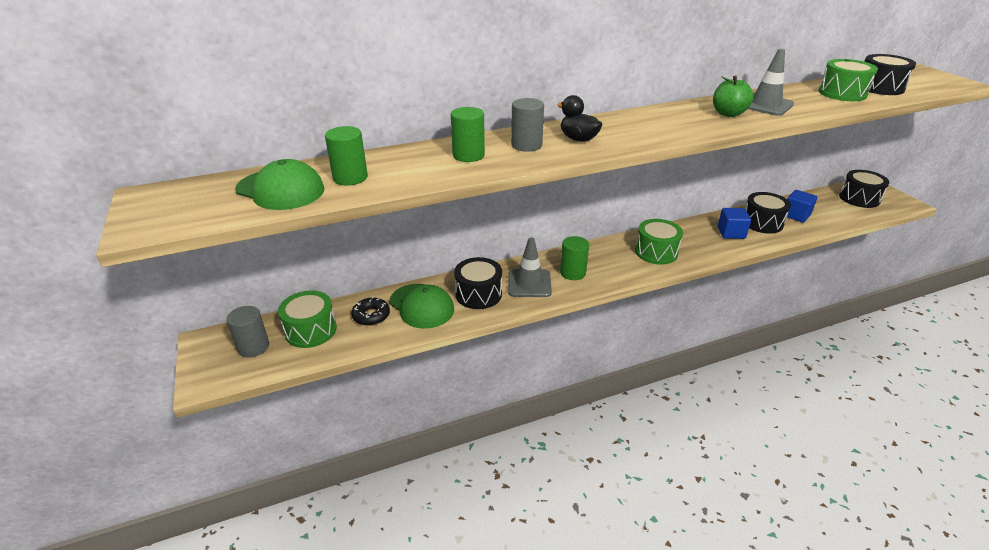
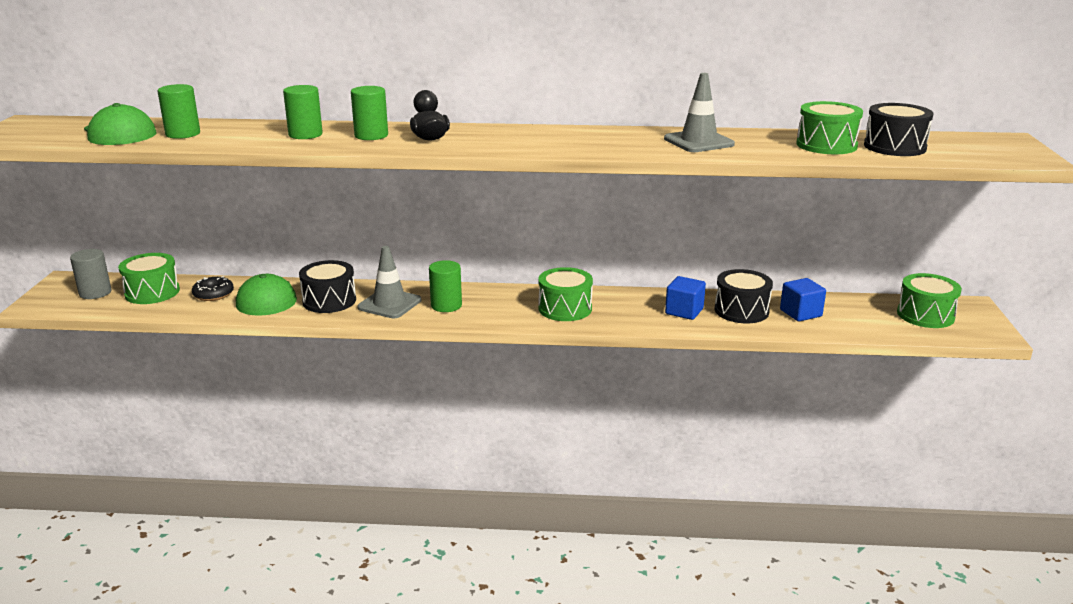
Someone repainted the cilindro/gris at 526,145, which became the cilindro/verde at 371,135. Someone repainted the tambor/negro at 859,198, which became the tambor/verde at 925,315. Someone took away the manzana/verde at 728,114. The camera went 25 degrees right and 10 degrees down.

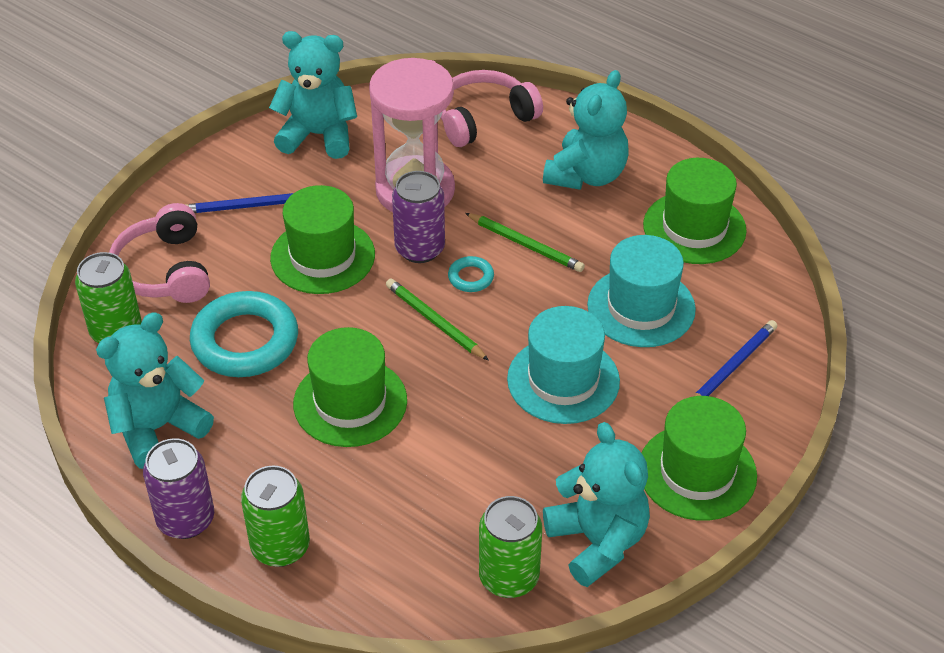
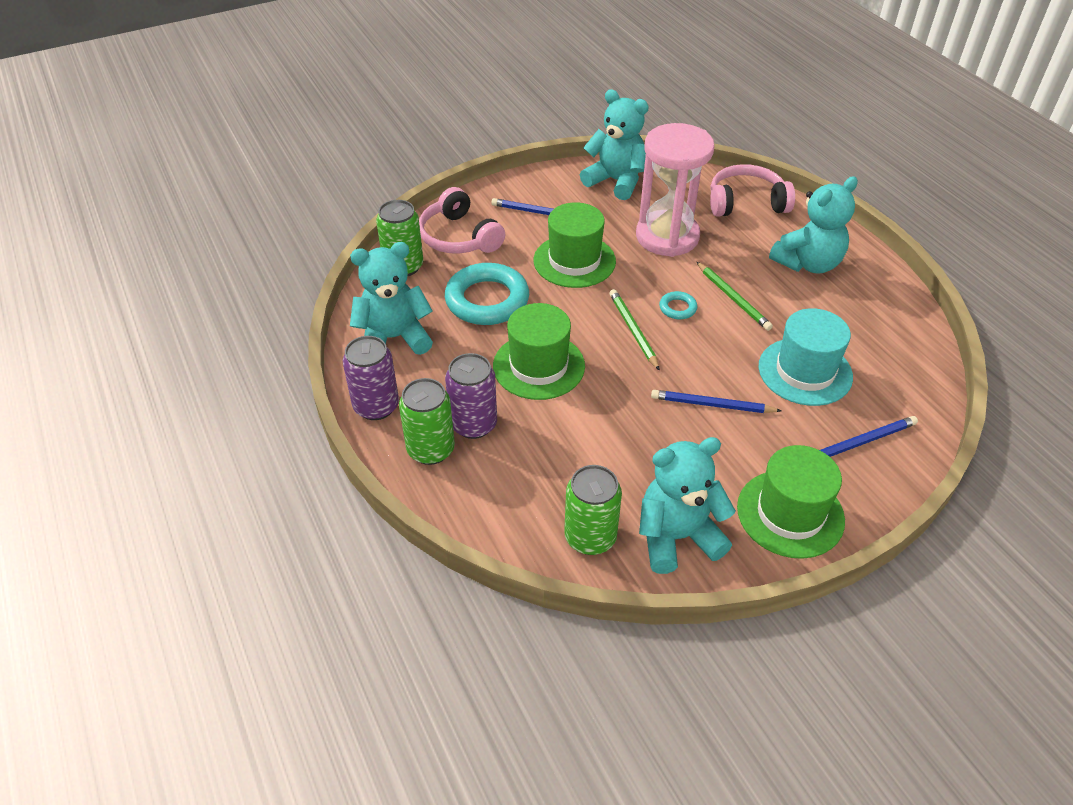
Someone rotated the auriculares/rosa at 164,270 by 45 degrees counterclockwise. Someone carried the lata/morado from 420,249 to 473,424. Someone rotated the osito/turquesa at 597,541 by 105 degrees counterclockwise. Someone swapped the sombrero/turquesa at 563,380 for the lápiz/azul at 712,405. Someone took away the sombrero/verde at 694,228. The camera went 25 degrees right and 0 degrees up.

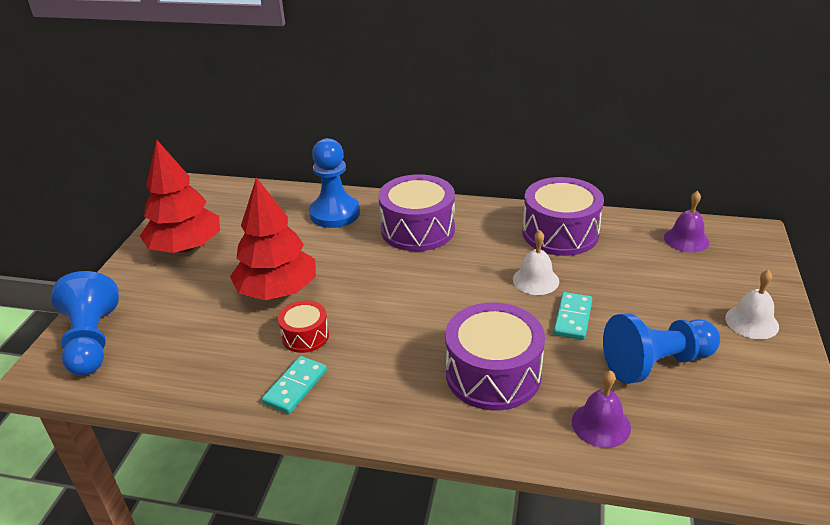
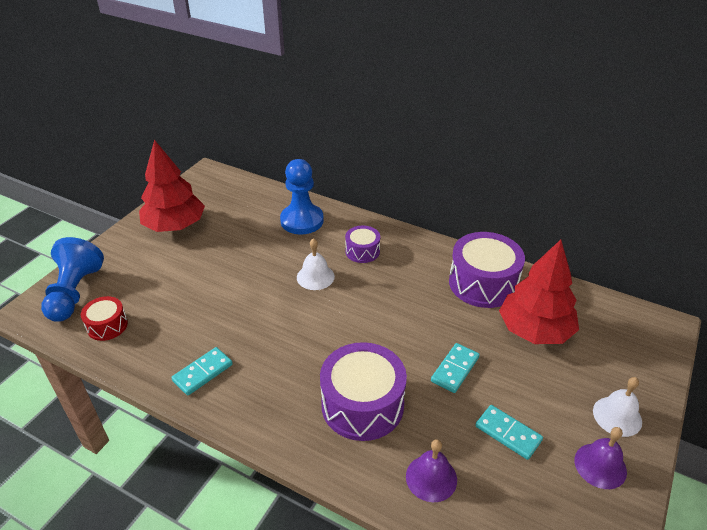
Someone carried the tambor/rojo from 305,336 to 107,325. Someone carried the campana/blanco from 535,280 to 315,277. Someone scaled the tambor/morado at 418,229 by 0.53. Someone swapped the peón/azul at 656,363 for the ficha de dominó/turquesa at 508,433. Someone carried the árbol/rojo from 277,291 to 535,330. Someone carried the campana/morado from 686,239 to 600,465. The camera went 15 degrees right and 5 degrees up.

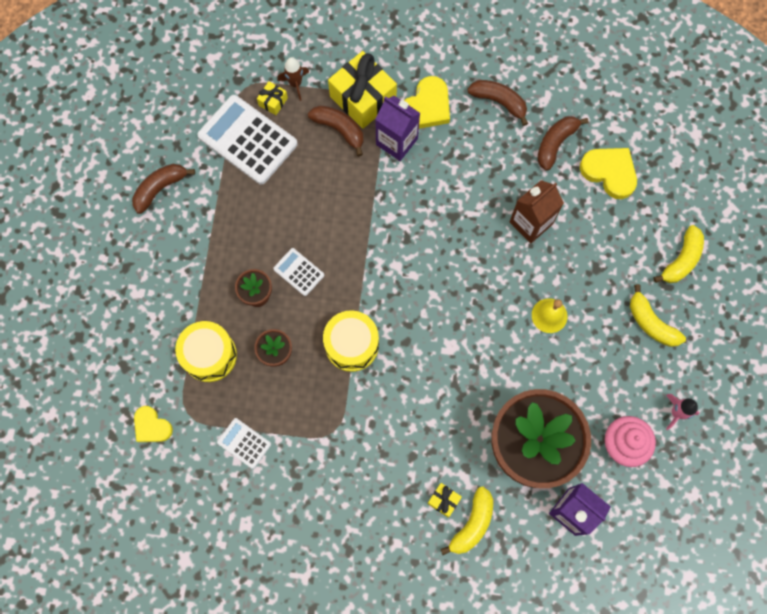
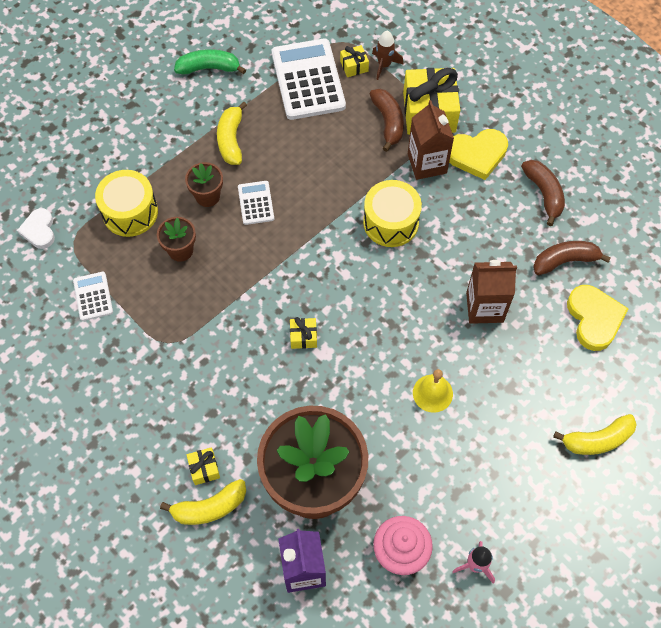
Someone repainted the corazón/amarillo at 152,426, which became the corazón/blanco at 39,230. Someone repainted the plátano/marrón at 160,189, which became the plátano/verde at 209,68. Someone carried the plátano/amarillo from 651,323 to 231,140. Someone put down the regalo/amarillo at 303,337. Someone carried the tambor/amarillo from 351,345 to 391,222. Someone repainted the cartón de leche/morado at 396,141, which became the cartón de leche/marrón at 427,163. The camera went 40 degrees right and 10 degrees down.

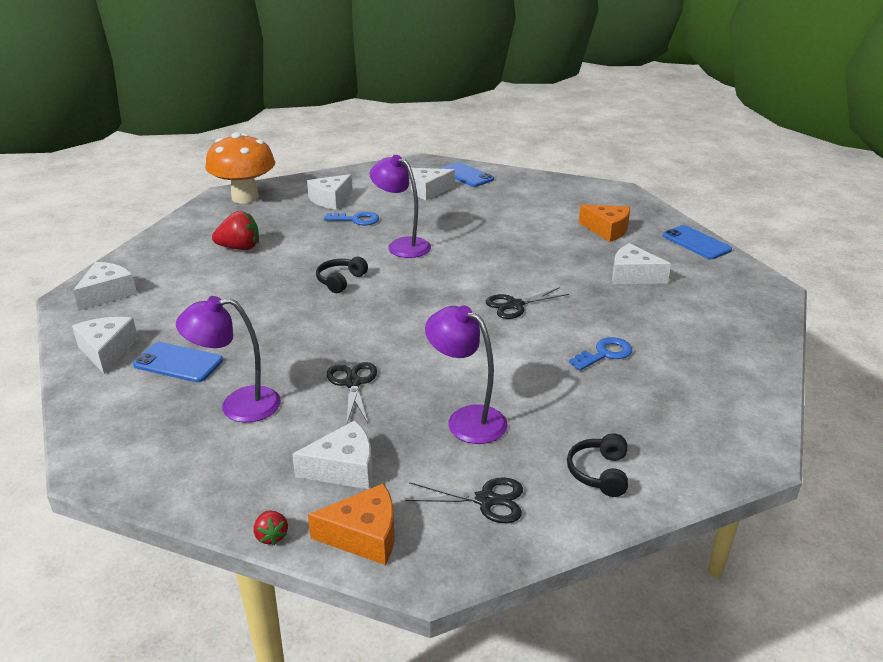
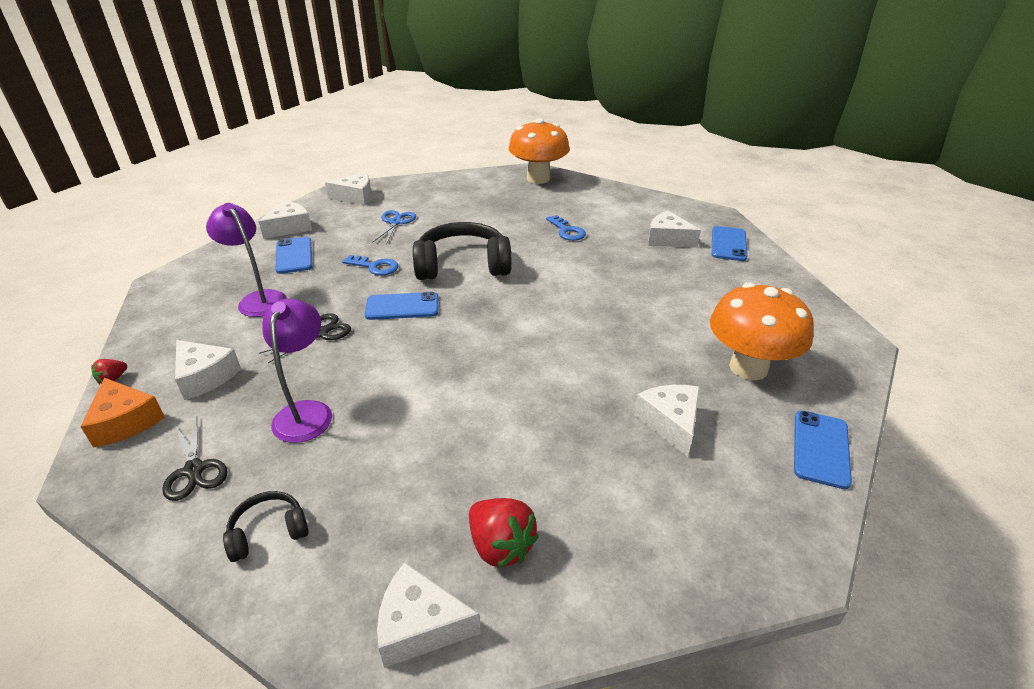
Someone carried the llave/azul from 604,354 to 375,267. Someone put down the móvil/azul at 402,307. Someone put down the tijeras/azul at 395,222. Someone carried the queso/blanco from 330,200 to 420,626. Someone scaled the auriculares/negro at 340,281 by 2.06. Someone carried the fresa/rojo from 240,248 to 500,546. Someone swapped the queso/naranja at 607,230 for the seta/naranja at 748,368. Someone took away the lámpara/morado at 402,245. Someone took away the tijeras/negro at 514,305. The camera went 55 degrees right and 5 degrees up.

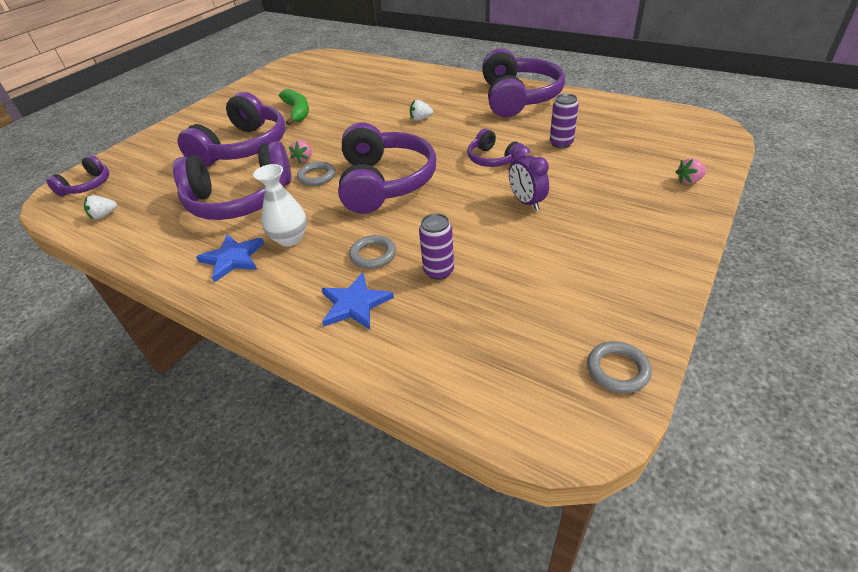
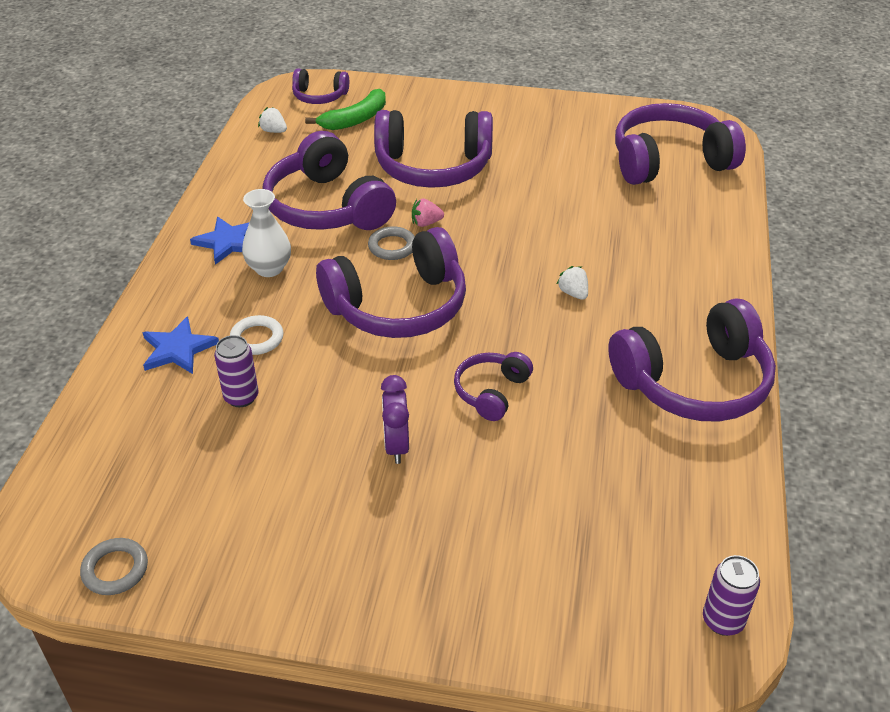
Someone repainted the anillo/gris at 373,255, which became the anillo/blanco at 257,338. Someone carried the plátano/verde from 297,112 to 355,119. Someone rotated the despertador/morado at 526,202 by 45 degrees counterclockwise. Someone put down the auriculares/morado at 669,161. Someone carried the lata/morado from 561,143 to 723,620. Someone took away the fresa/rosa at 689,181. The camera went 65 degrees right and 0 degrees up.

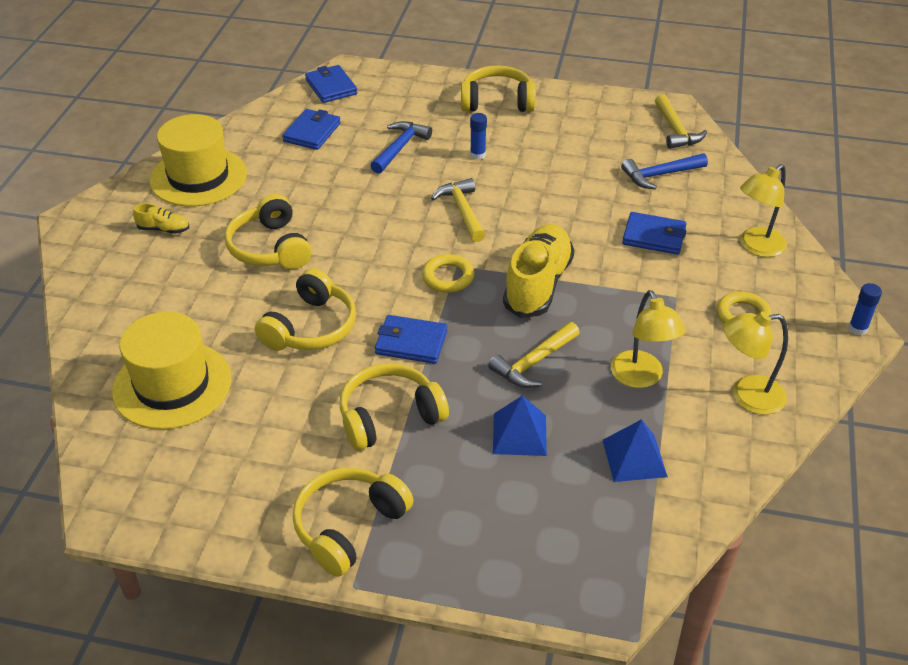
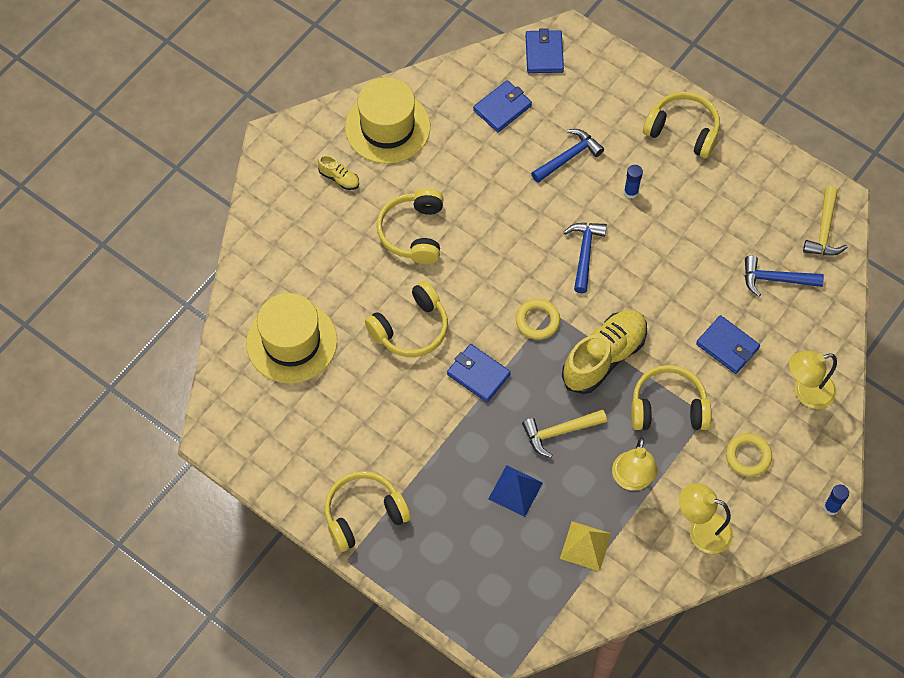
Someone repainted the pirámide/azul at 634,458, which became the pirámide/amarillo at 585,546. Someone repainted the martillo/amarillo at 462,211, which became the martillo/azul at 584,253. Someone carried the auriculares/amarillo from 389,416 to 668,407. The camera went 25 degrees right and 20 degrees up.

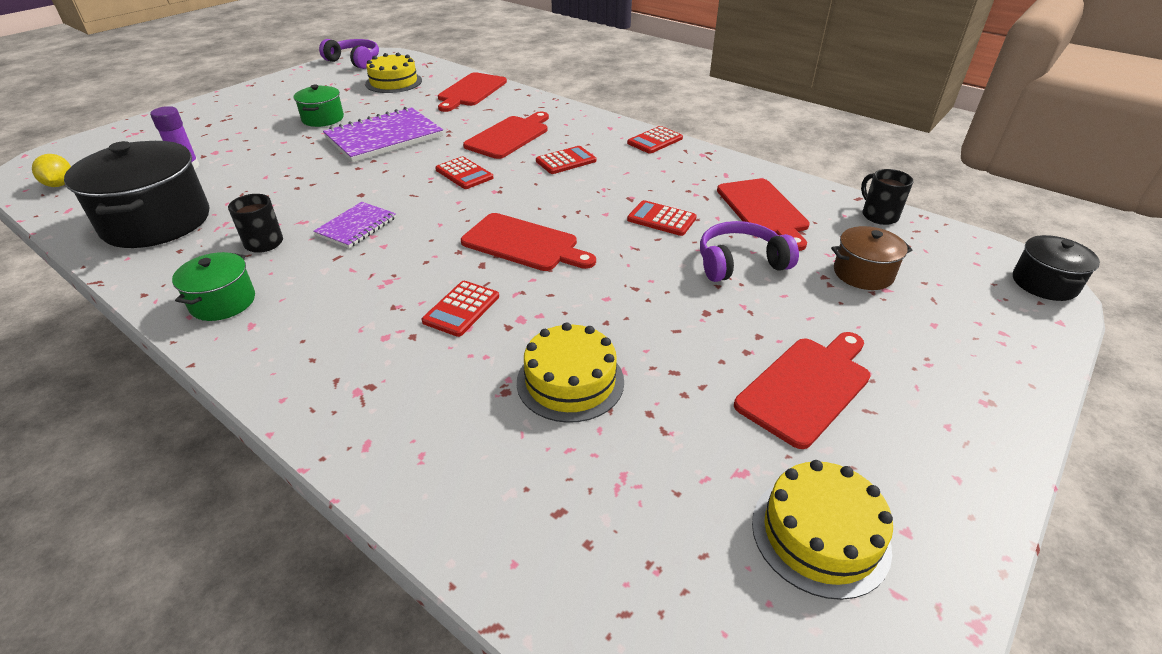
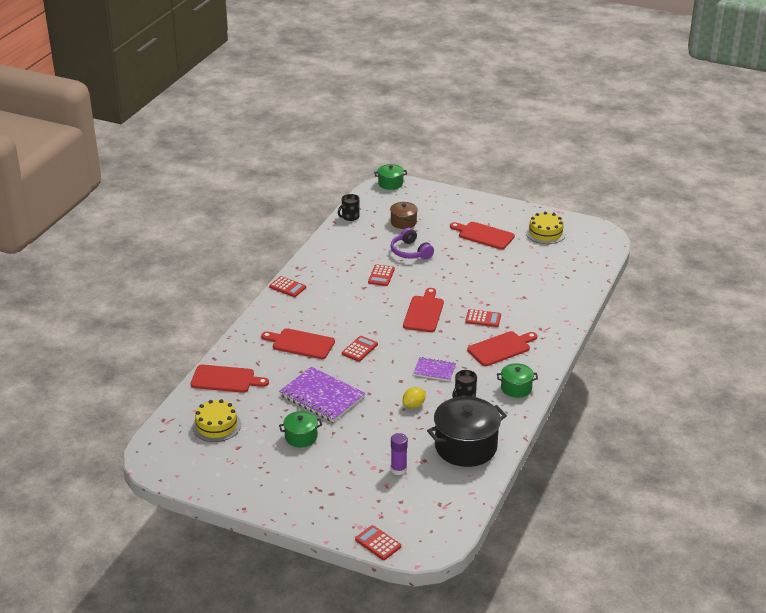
Someone carried the calculadora/rojo from 566,161 to 378,543. Someone repainted the olla/negro at 1044,283, which became the olla/verde at 390,184. Someone carried the limón/amarillo from 60,184 to 414,405. Someone carried the tabla de cortar/rojo from 763,210 to 501,348. Someone took away the auriculares/morado at 354,61. Someone took away the tarta/amarillo at 570,381. The camera went 105 degrees left and 5 degrees down.

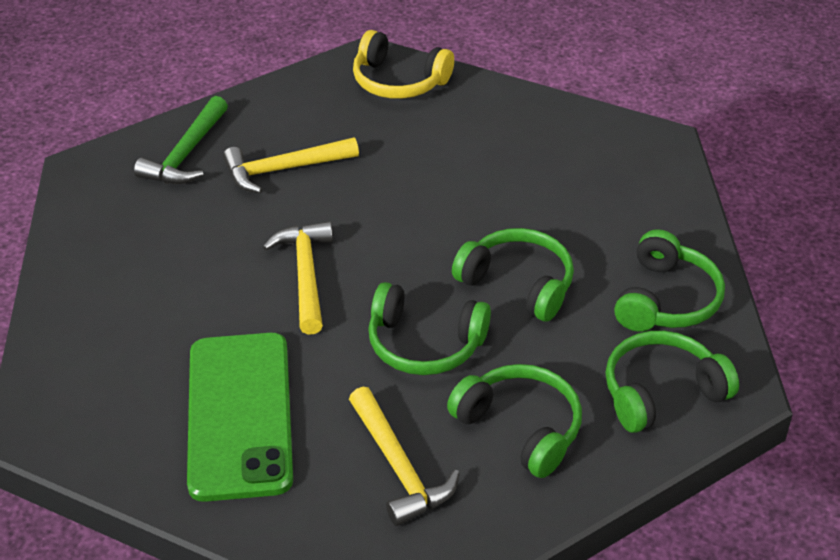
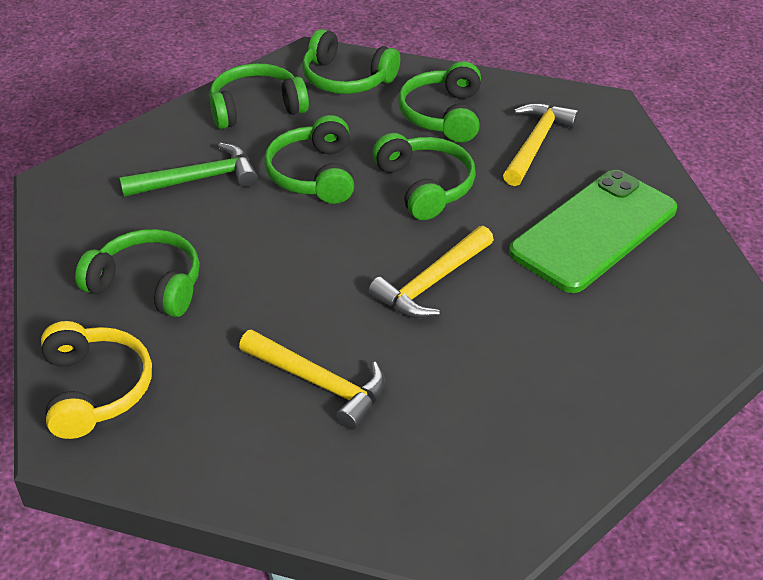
Someone put down the auriculares/verde at 147,285. Someone carried the martillo/verde from 186,154 to 198,179. The camera went 130 degrees left and 0 degrees up.

